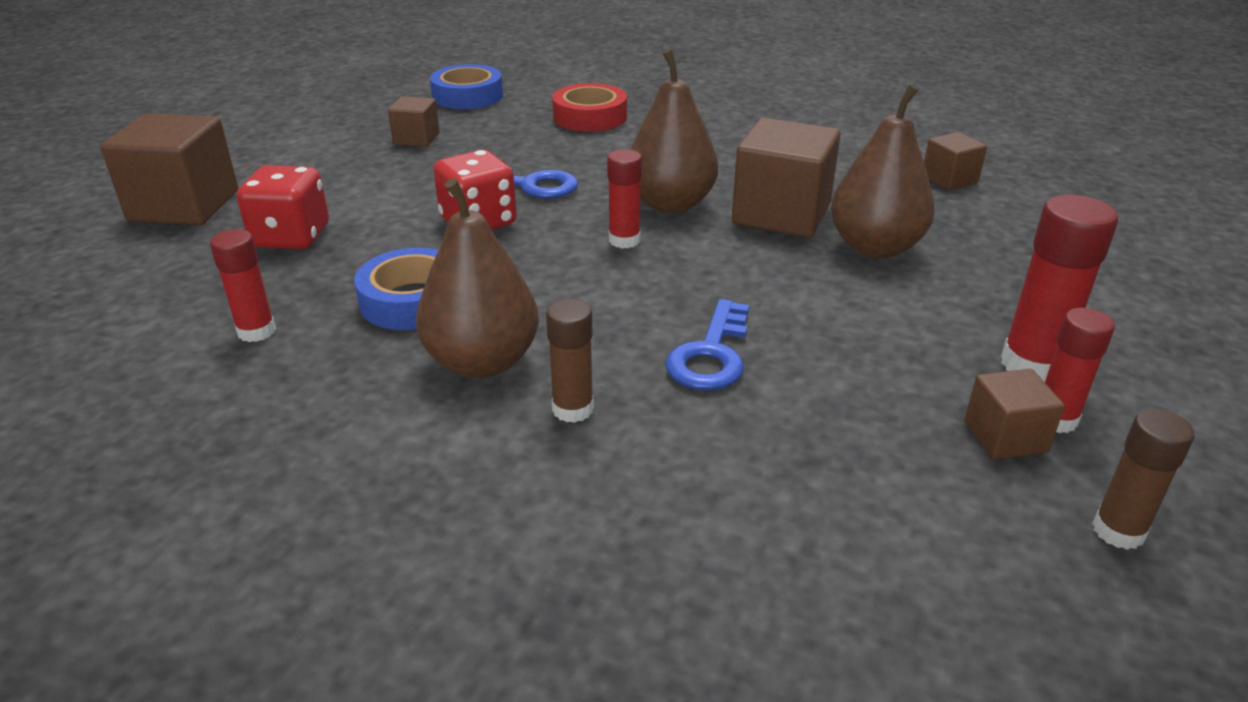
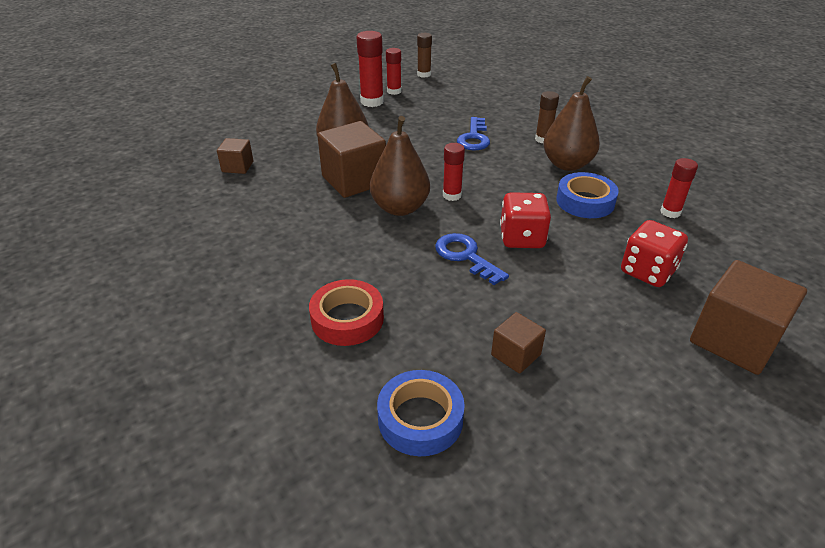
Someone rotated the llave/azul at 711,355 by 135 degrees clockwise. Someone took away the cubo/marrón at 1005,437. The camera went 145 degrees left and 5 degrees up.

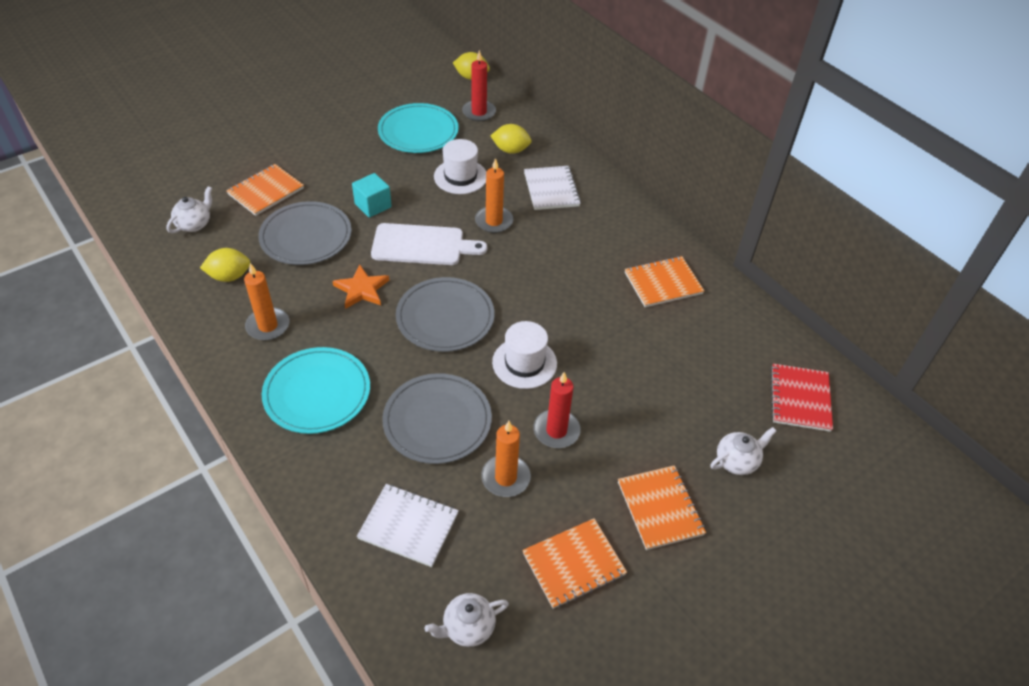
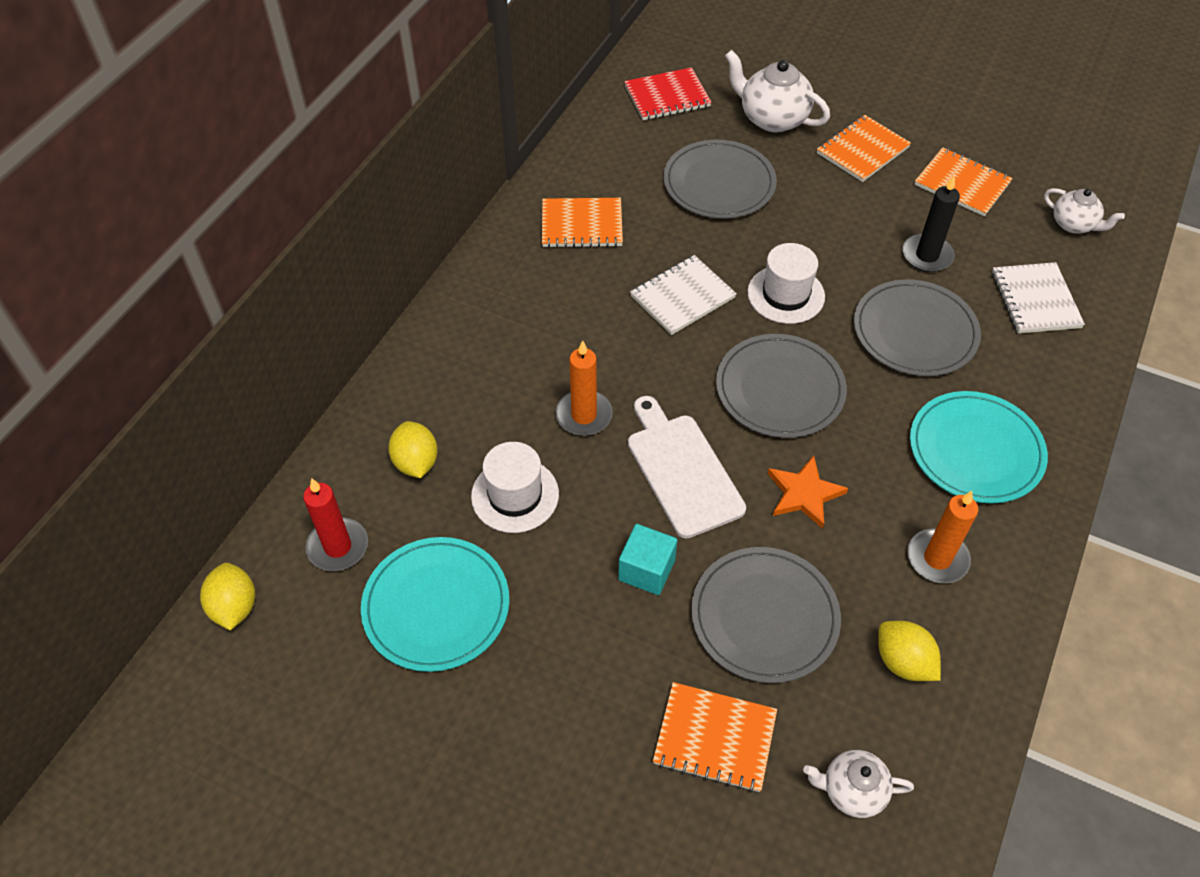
Someone rotated the cuaderno/naranja at 663,283 by 45 degrees counterclockwise. Someone carried the cuaderno/blanco from 551,189 to 682,297. Someone put down the plato/gris at 719,183. Someone scaled the tetera/blanco at 737,461 by 1.63. Someone repainted the vela/naranja at 505,478, which became the vela/negro at 927,255. Someone took away the vela/rojo at 556,431. The camera went 115 degrees left and 5 degrees up.

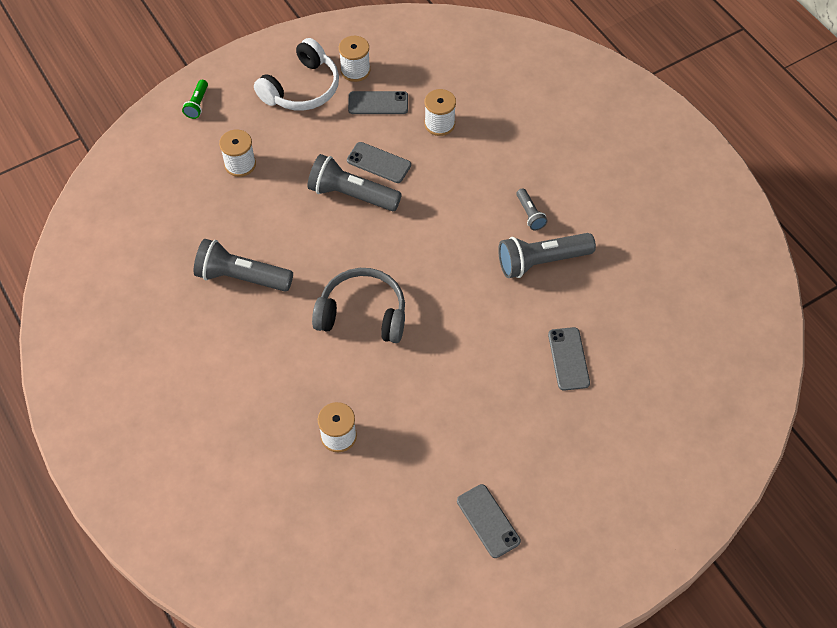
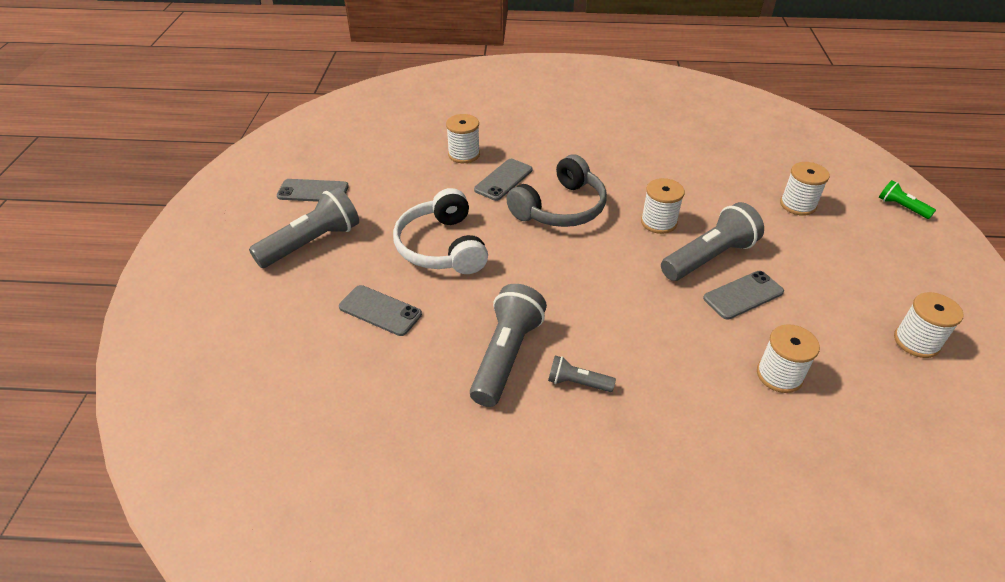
Someone carried the lámpara de mano/gris from 241,277 to 312,243. Someone carried the auriculares/blanco from 302,88 to 442,247. Someone carried the móvil/gris from 378,103 to 503,180. Someone put down the carrete/blanco at 658,222. The camera went 125 degrees right and 15 degrees down.

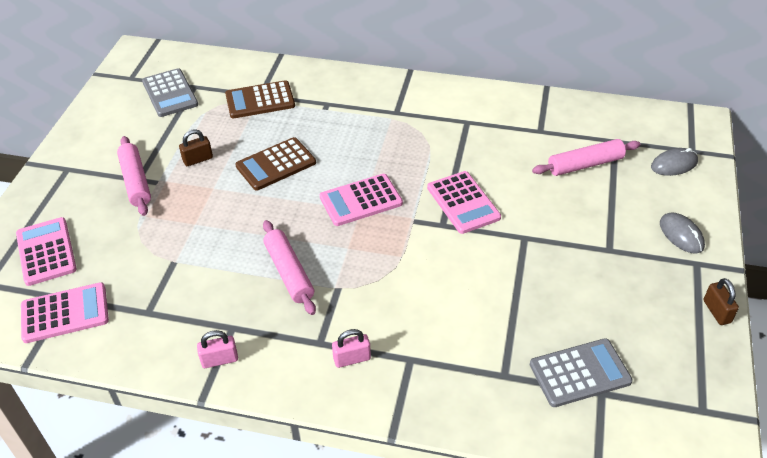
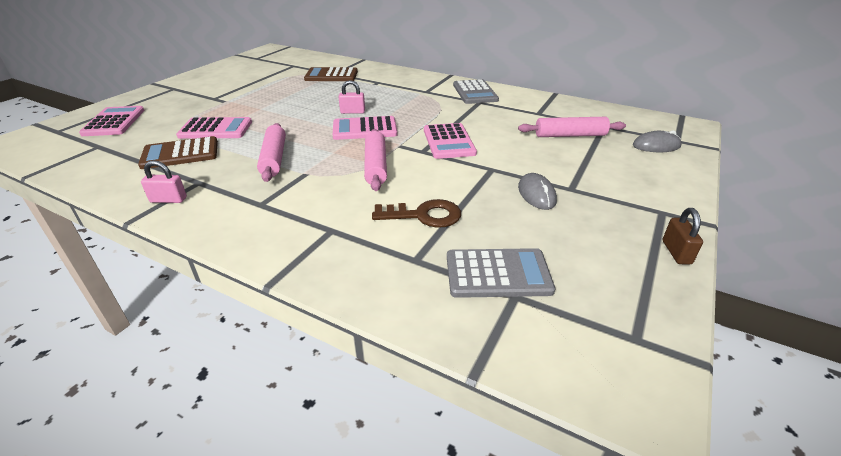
Someone carried the calculadora/marrón from 276,164 to 180,154. Someone carried the calculadora/rosa from 65,313 to 216,129. Someone carried the candado/rosa from 352,359 to 352,112. Someone carried the rodillo/rosa from 136,181 to 376,166. Someone put down the llave/marrón at 424,215. Someone carried the calculadora/gris from 170,93 to 475,92. Someone carried the ratón/gris from 681,235 to 536,194. Someone took away the candado/marrón at 198,159. The camera went 15 degrees right and 10 degrees down.

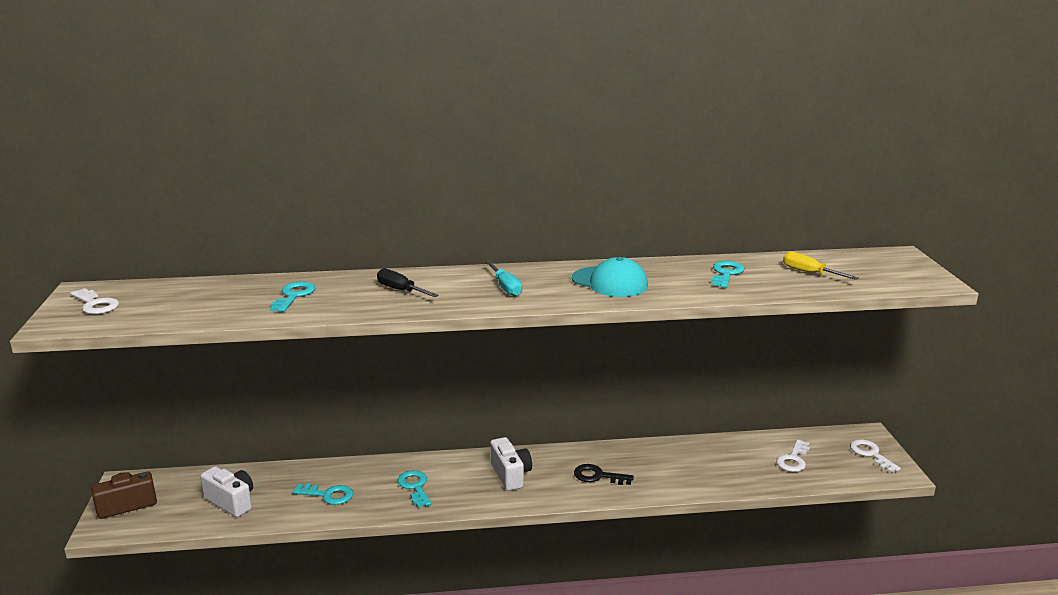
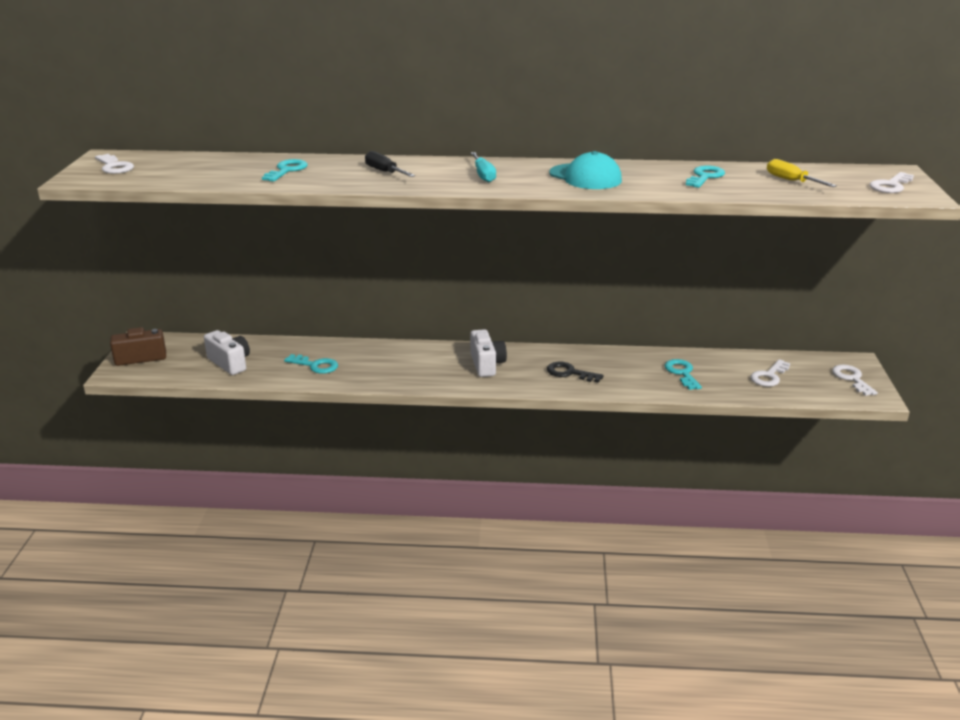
Someone carried the llave/turquesa from 415,487 to 682,373. Someone put down the llave/blanco at 890,186. The camera went 10 degrees right and 5 degrees up.

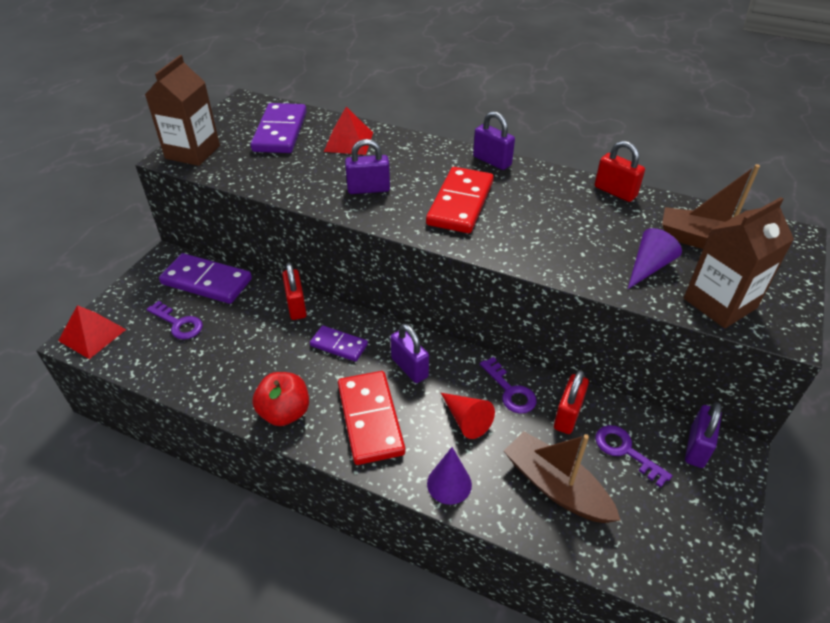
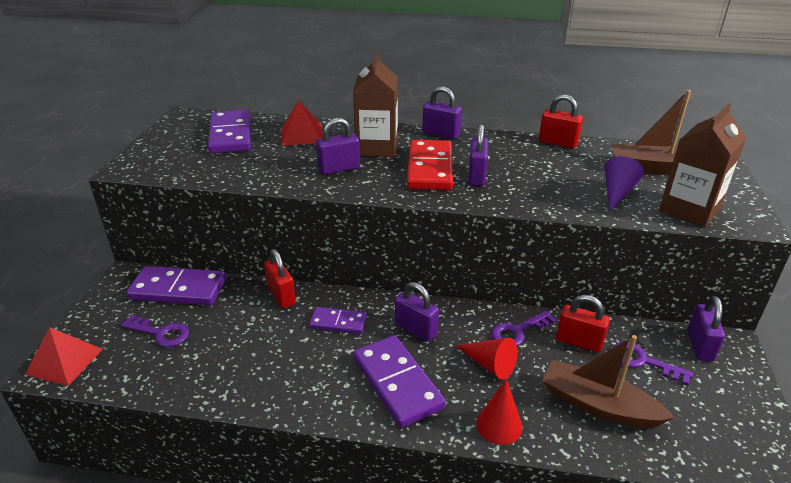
Someone carried the cartón de leche/marrón from 192,152 to 377,147. Someone repainted the ficha de dominó/rojo at 370,419, which became the ficha de dominó/morado at 397,383. Someone put down the candado/morado at 476,176. Someone repainted the cono/morado at 449,484, which became the cono/rojo at 499,425. Someone rotated the llave/morado at 510,391 by 105 degrees clockwise. Someone rotated the candado/rojo at 567,415 by 75 degrees counterclockwise. Someone took away the manzana/rojo at 285,412. The camera went 15 degrees left and 10 degrees down.

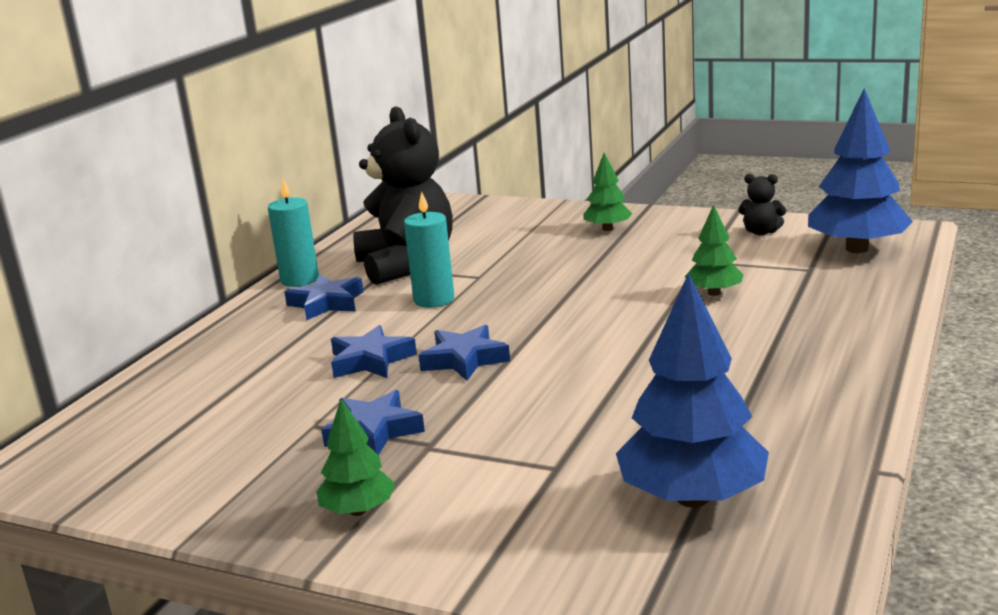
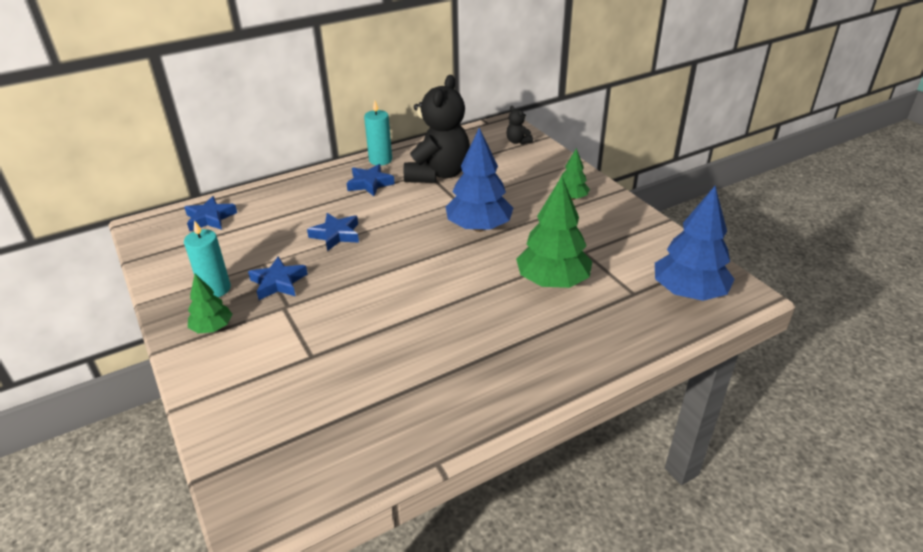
Someone carried the estrella/azul from 464,359 to 210,218. Someone carried the vela/turquesa from 434,300 to 215,289. Someone carried the árbol/azul from 692,498 to 479,227. Someone carried the osito/negro from 761,232 to 518,141. Someone scaled the árbol/verde at 714,293 by 1.85. The camera went 35 degrees right and 15 degrees up.

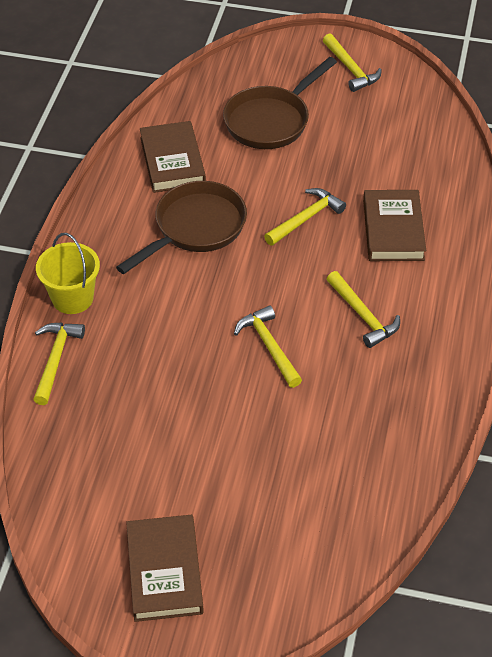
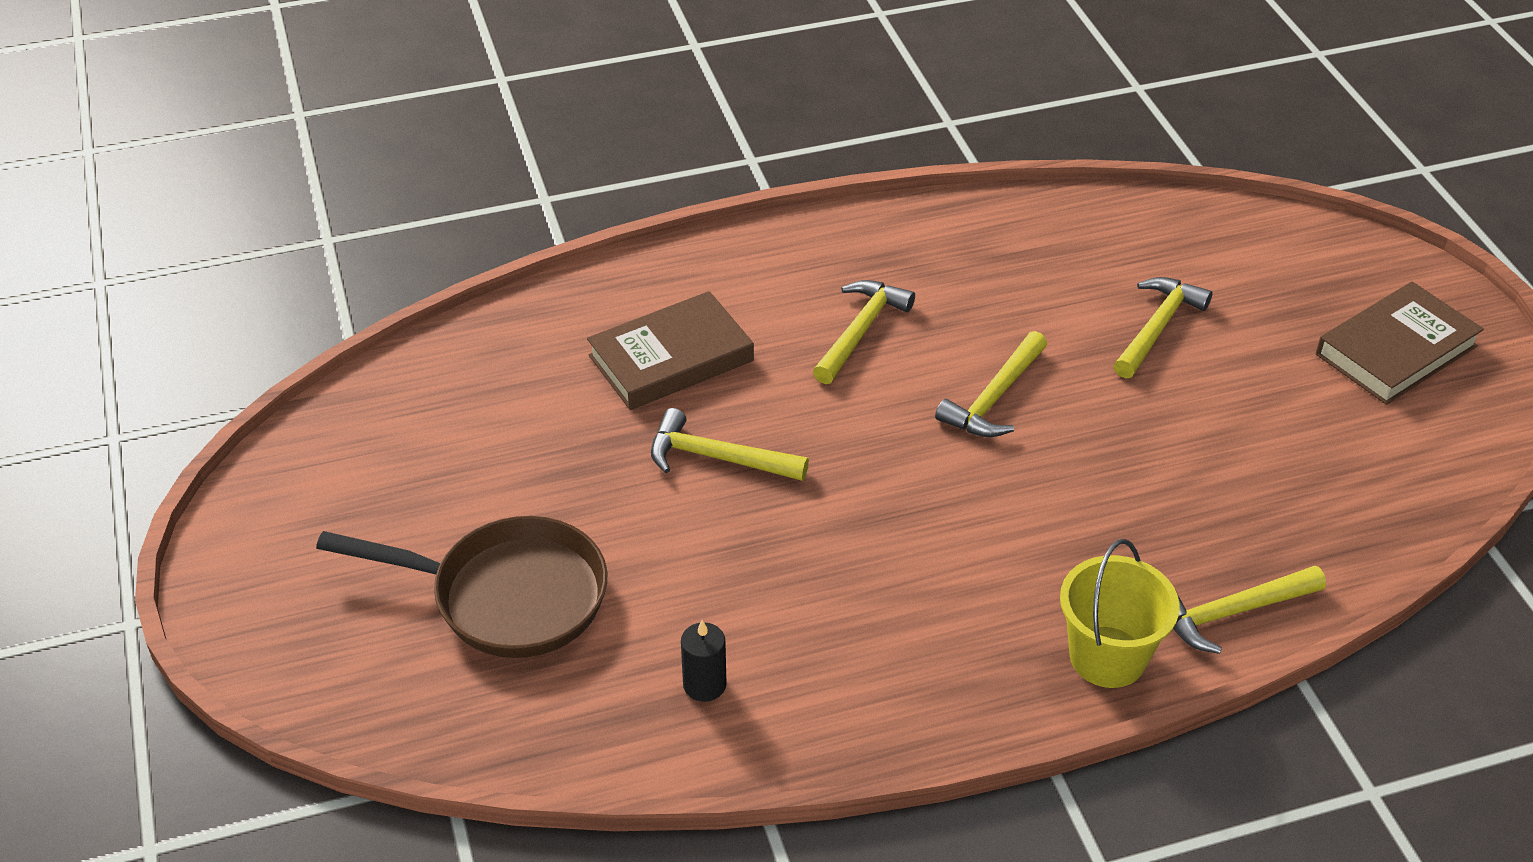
Someone swapped the libro/marrón at 172,161 for the vela/negro at 704,684. Someone carried the martillo/amarillo from 350,69 to 1157,328. Someone took away the sartén/marrón at 195,228. The camera went 120 degrees left and 5 degrees down.

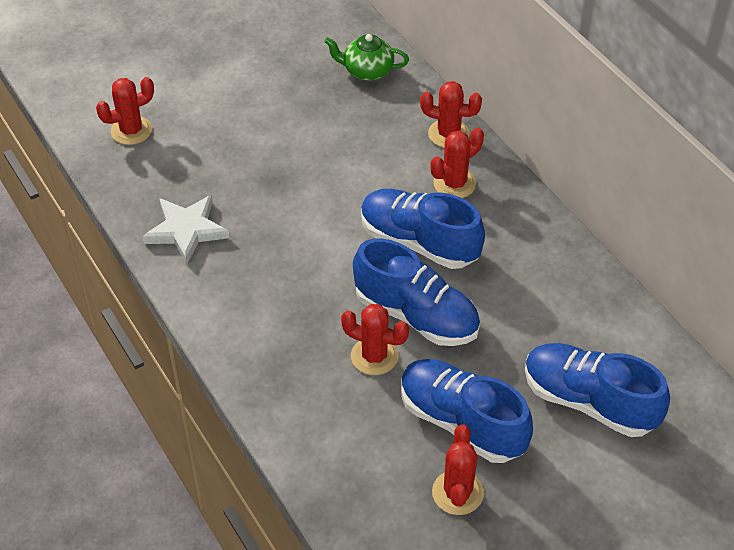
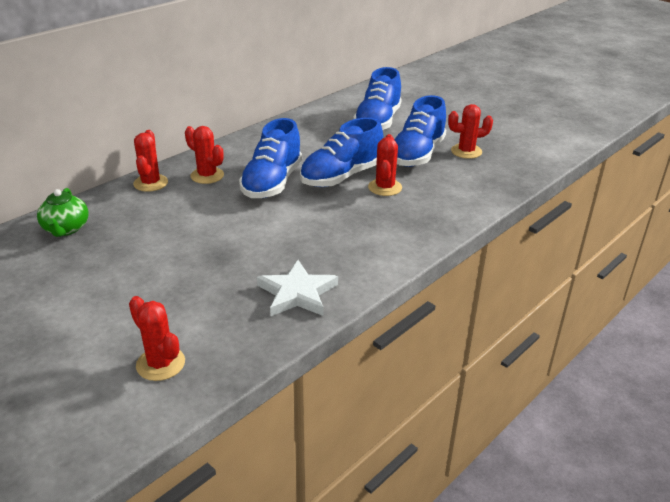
Someone rotated the zapato/azul at 416,315 by 150 degrees counterclockwise. The camera went 105 degrees left and 15 degrees down.

